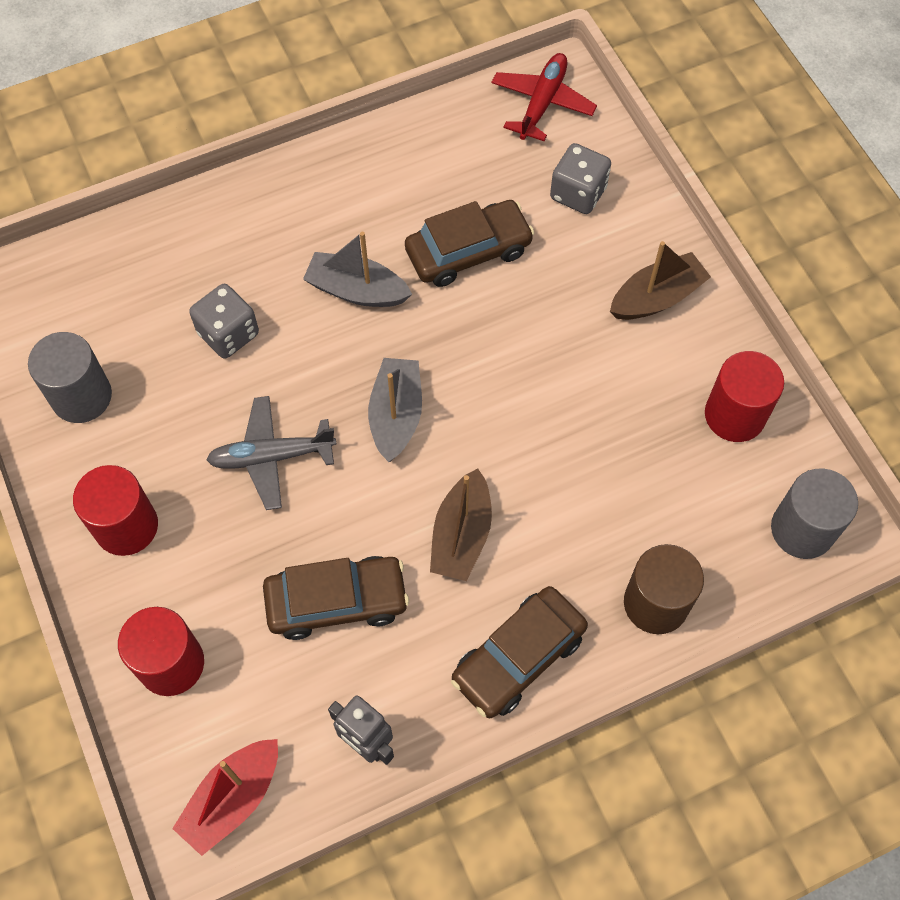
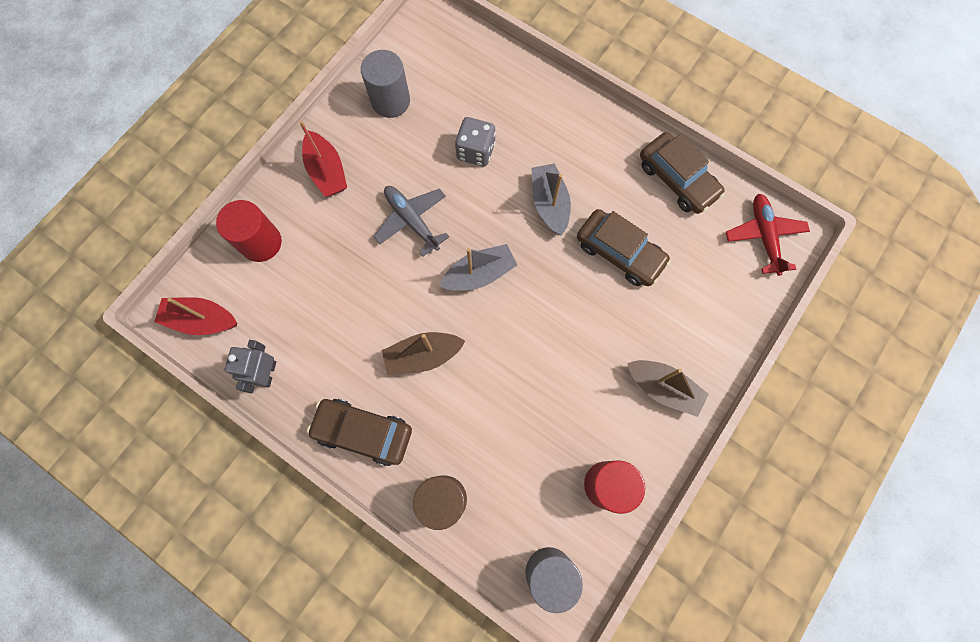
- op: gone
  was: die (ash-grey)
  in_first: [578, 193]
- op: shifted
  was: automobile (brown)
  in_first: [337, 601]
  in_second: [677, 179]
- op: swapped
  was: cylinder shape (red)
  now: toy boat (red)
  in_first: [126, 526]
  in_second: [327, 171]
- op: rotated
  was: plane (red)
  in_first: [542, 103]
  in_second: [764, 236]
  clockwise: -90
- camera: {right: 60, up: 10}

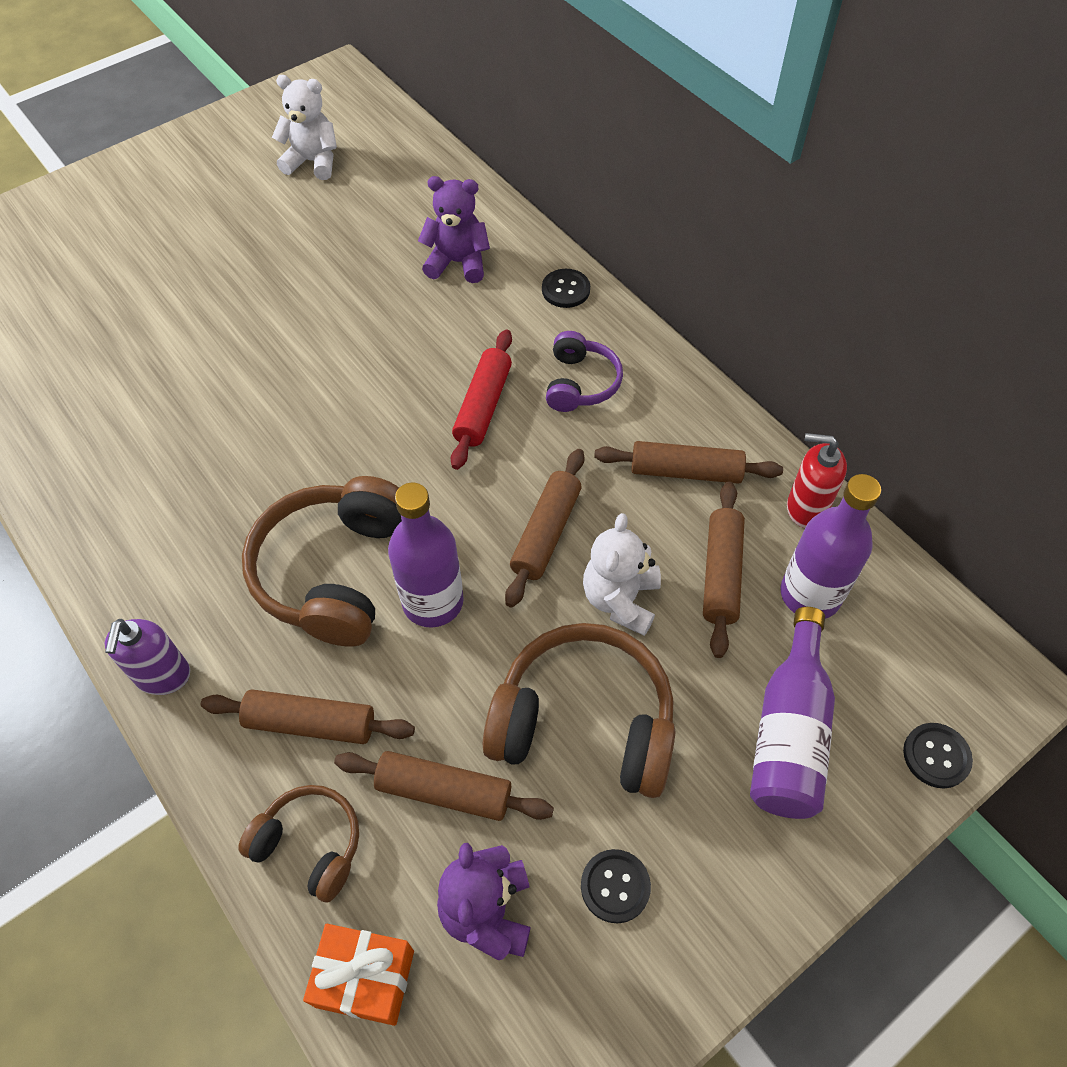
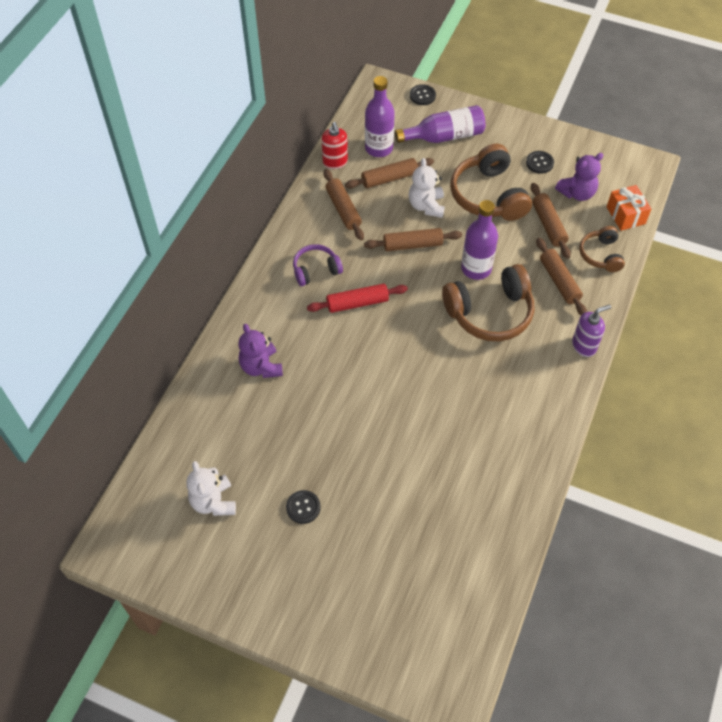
- op: shifted
  was: shirt button (black)
  in_first: [565, 290]
  in_second: [303, 507]
- op: rotated
  was: teddy bear (white)
  in_first: [620, 599]
  in_second: [426, 206]
  clockwise: 105
- camera: {right: -120, up: 0}

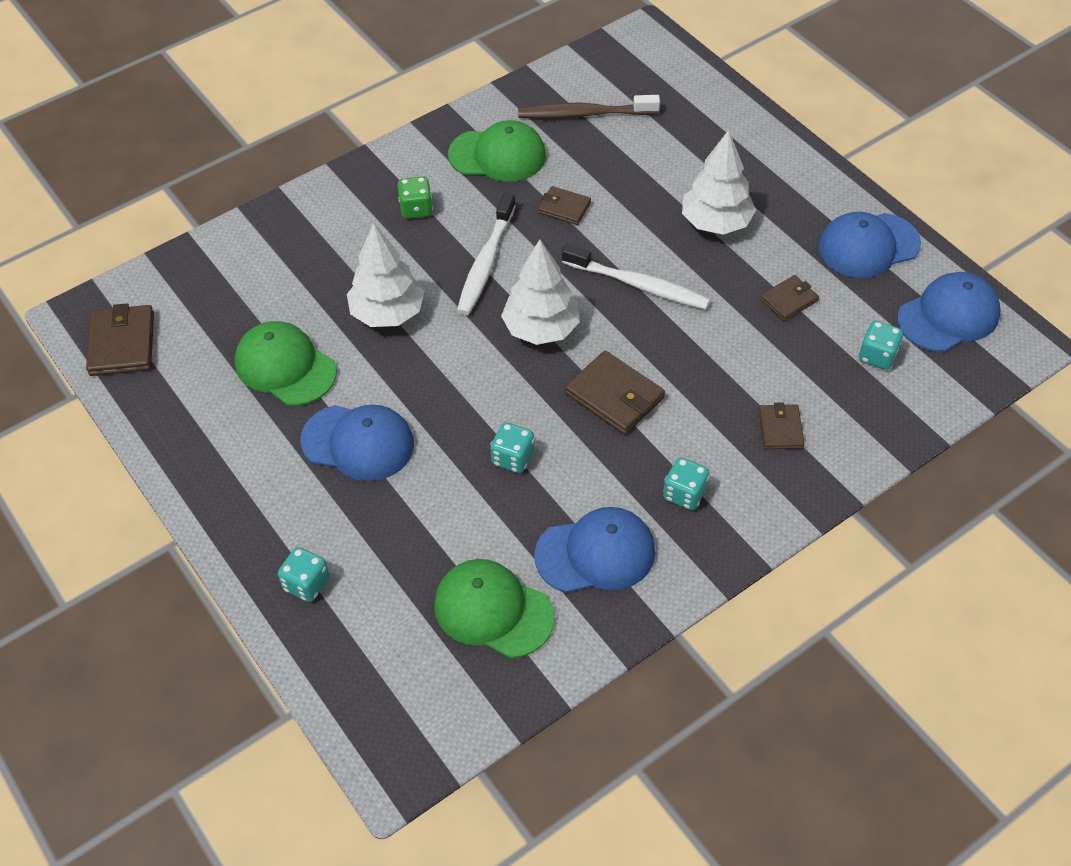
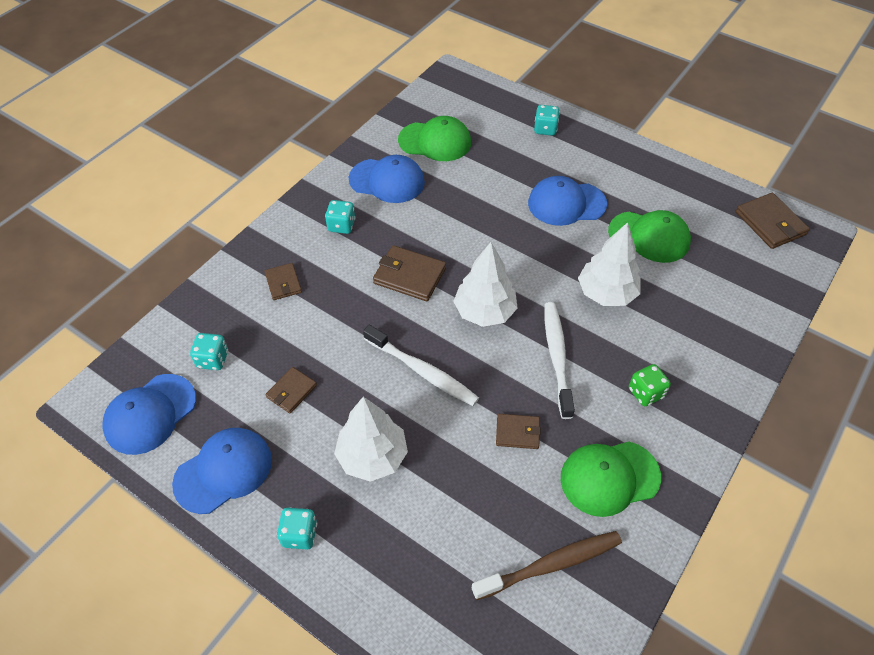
- op: shifted
  was: die (aqua)
  in_first: [513, 458]
  in_second: [300, 534]
- op: rotated
  was: peaked cap (blue)
  in_first: [596, 553]
  in_second: [387, 181]
  clockwise: -135
- op: rotated
  was: toothbrush (white)
  in_first: [638, 285]
  in_second: [422, 371]
  clockwise: -150
- camera: {right: 160, up: 0}

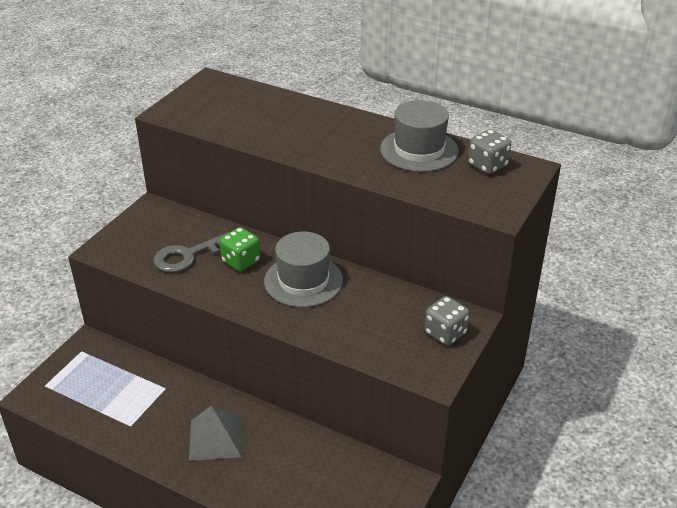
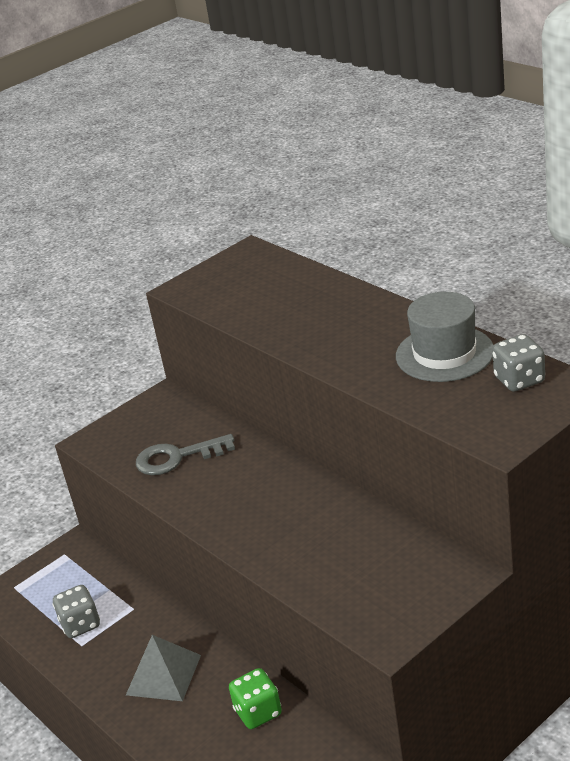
- op: gone
  was: top hat (ash-grey)
  in_first: [303, 281]
- op: shifted
  was: die (green)
  in_first: [241, 261]
  in_second: [258, 712]
- op: shifted
  was: die (ash-grey)
  in_first: [445, 333]
  in_second: [80, 624]
- camera: {right: 25, up: -5}

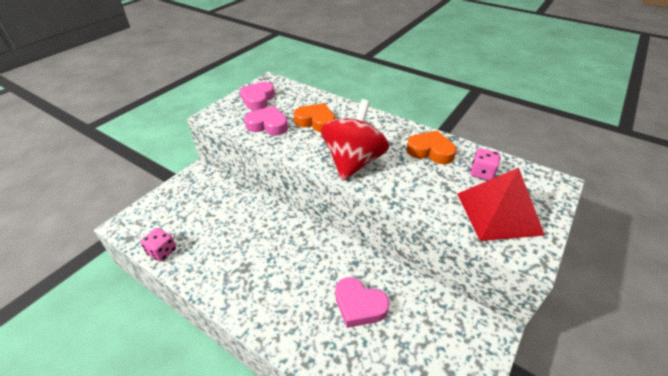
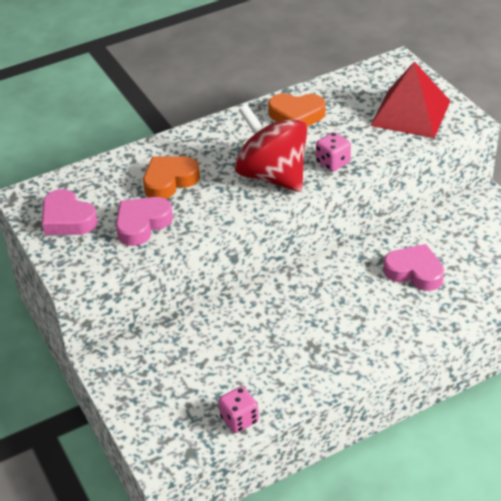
- op: shifted
  was: die (rosy)
  in_first: [481, 173]
  in_second: [333, 163]
- op: rotated
  was: heart (rosy)
  in_first: [359, 305]
  in_second: [414, 272]
  clockwise: -120
- op: rotated
  was: heart (orange)
  in_first: [430, 151]
  in_second: [296, 115]
  clockwise: -135
- camera: {right: -60, up: 0}

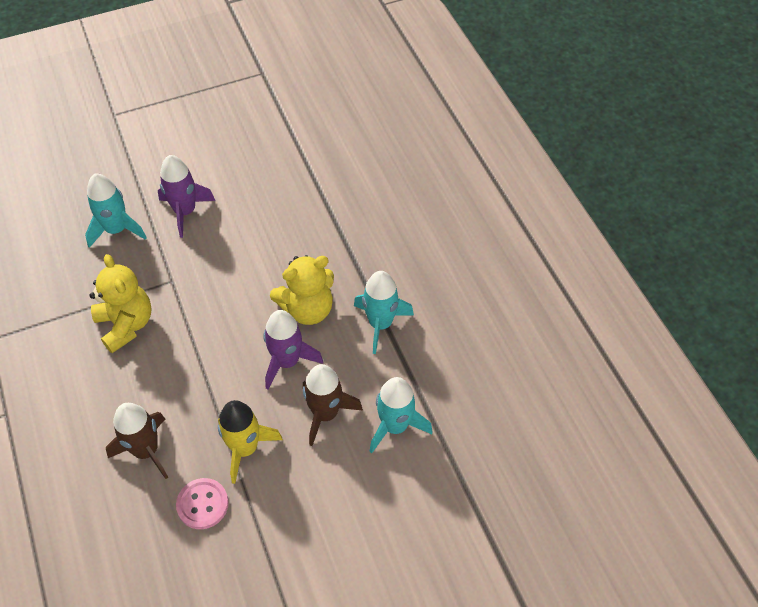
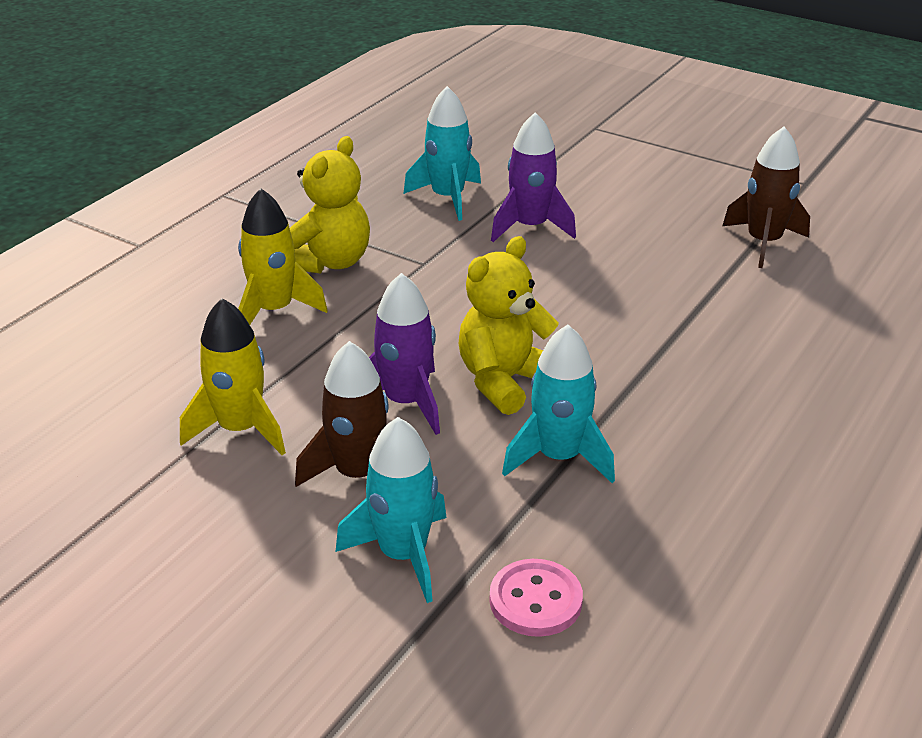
- op: new
  now: toy rocket (golden)
  in_second: [274, 310]
- op: shifted
  was: toy rocket (brown)
  in_first: [146, 450]
  in_second: [763, 243]
- op: shifted
  was: shirt button (rosy)
  in_first: [202, 504]
  in_second: [535, 600]
- op: rotated
  was: teddy bear (golden)
  in_first: [307, 309]
  in_second: [505, 381]
  clockwise: 105
- camera: {right: 55, up: -20}

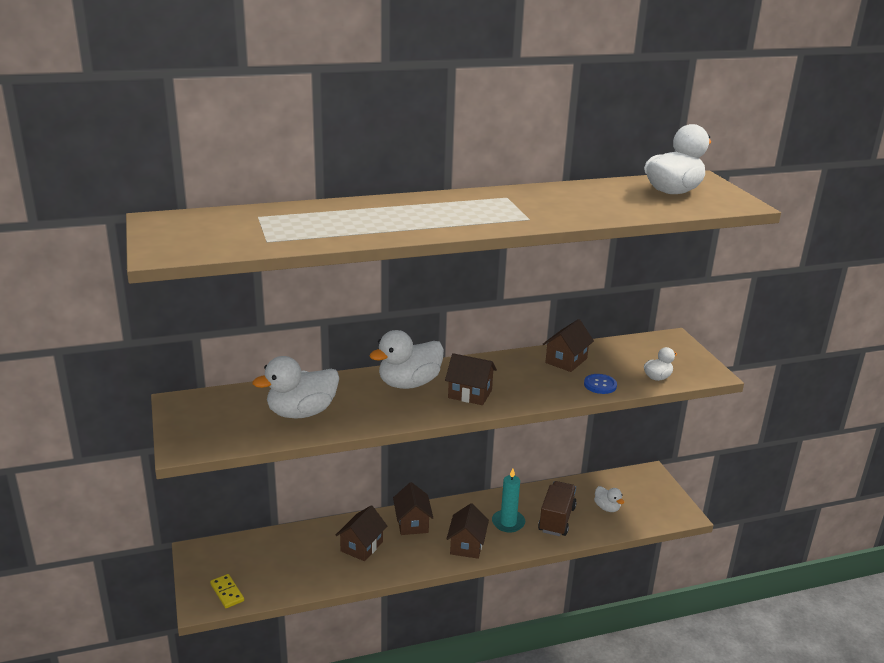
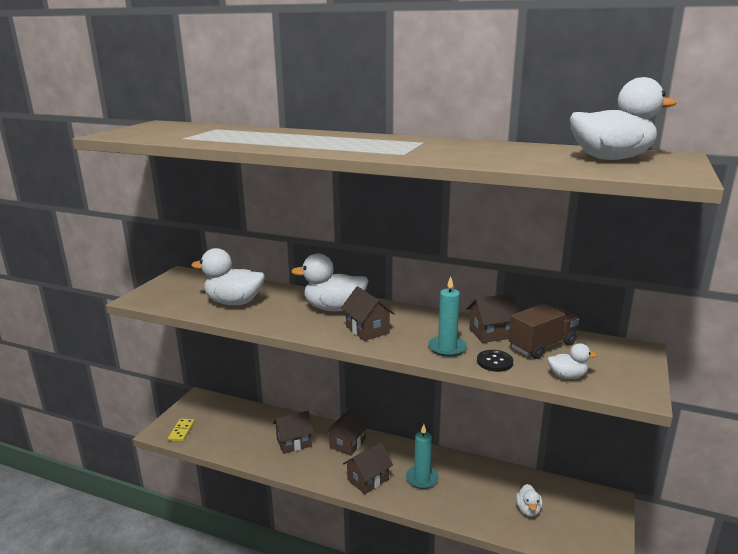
- op: new
  now: candle (aqua)
  in_second: [447, 348]
- op: shifted
  was: lorry (brown)
  in_first: [556, 519]
  in_second: [542, 346]
- op: repainted
  was: shirt button (blue)
  now: shirt button (black)
  in_first: [600, 385]
  in_second: [494, 362]
- camera: {right: 40, up: -5}

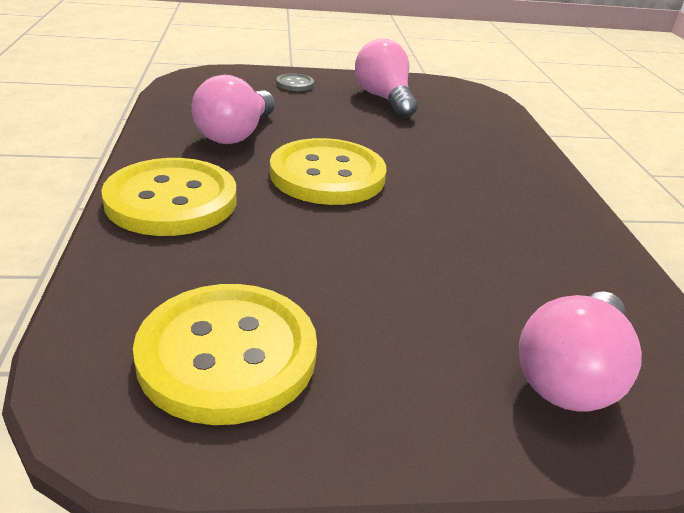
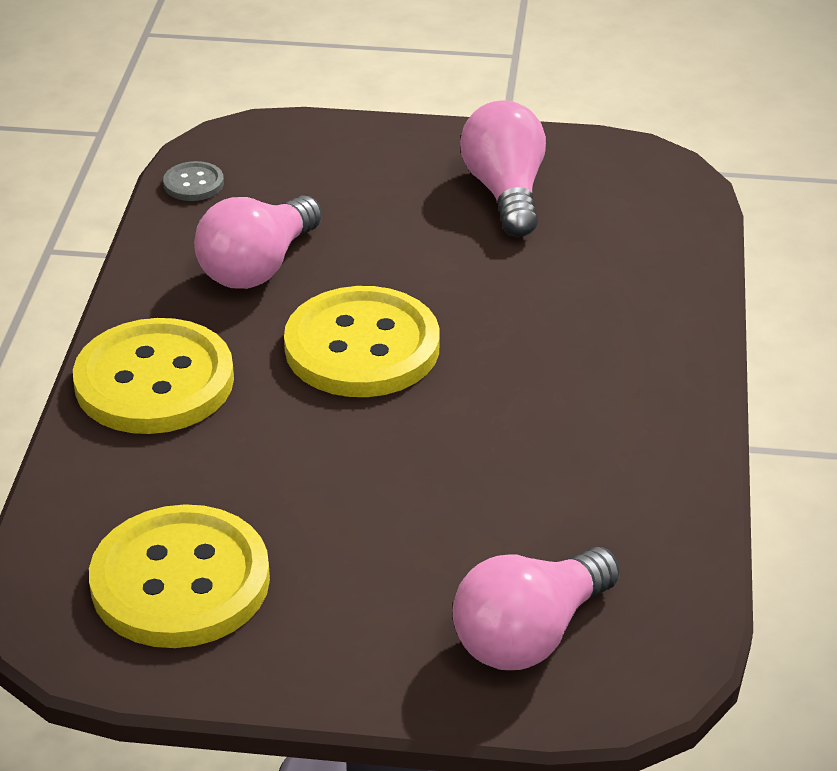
- op: shifted
  was: shirt button (ash-grey)
  in_first: [295, 84]
  in_second: [193, 183]
- camera: {right: 15, up: 5}

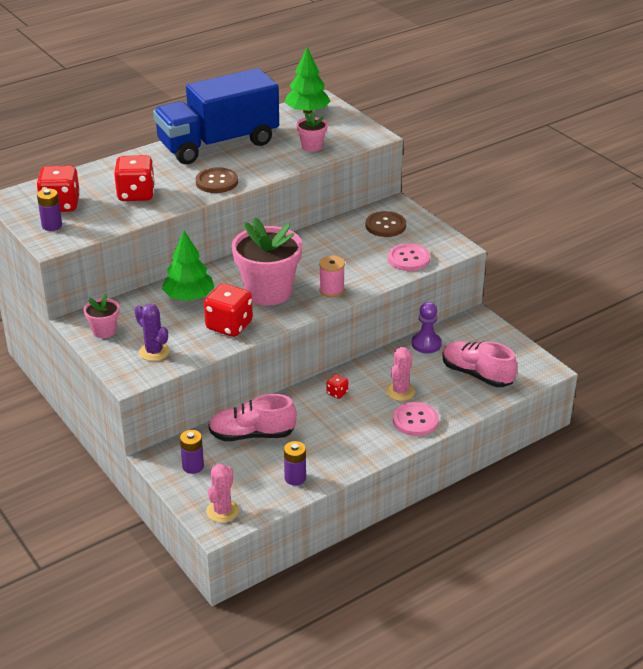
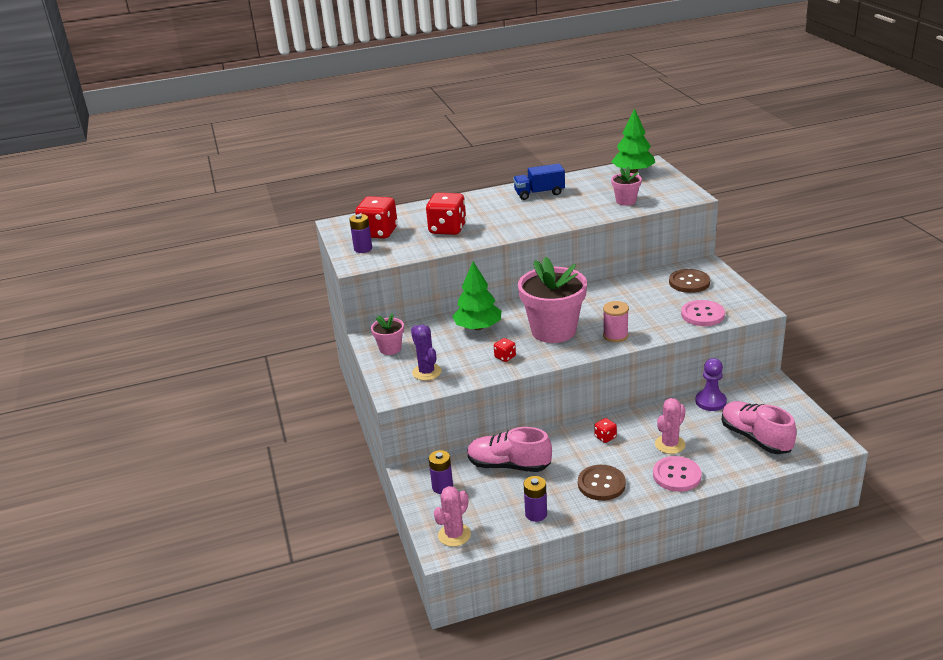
- op: shifted
  was: shirt button (brown)
  in_first: [217, 182]
  in_second: [601, 484]
- op: scaled
  was: lorry (blue)
  in_first: [218, 144]
  in_second: [539, 193]
  ratio: 0.44
- op: scaled
  was: die (red)
  in_first: [229, 326]
  in_second: [505, 357]
  ratio: 0.46
- camera: {right: 20, up: -5}

